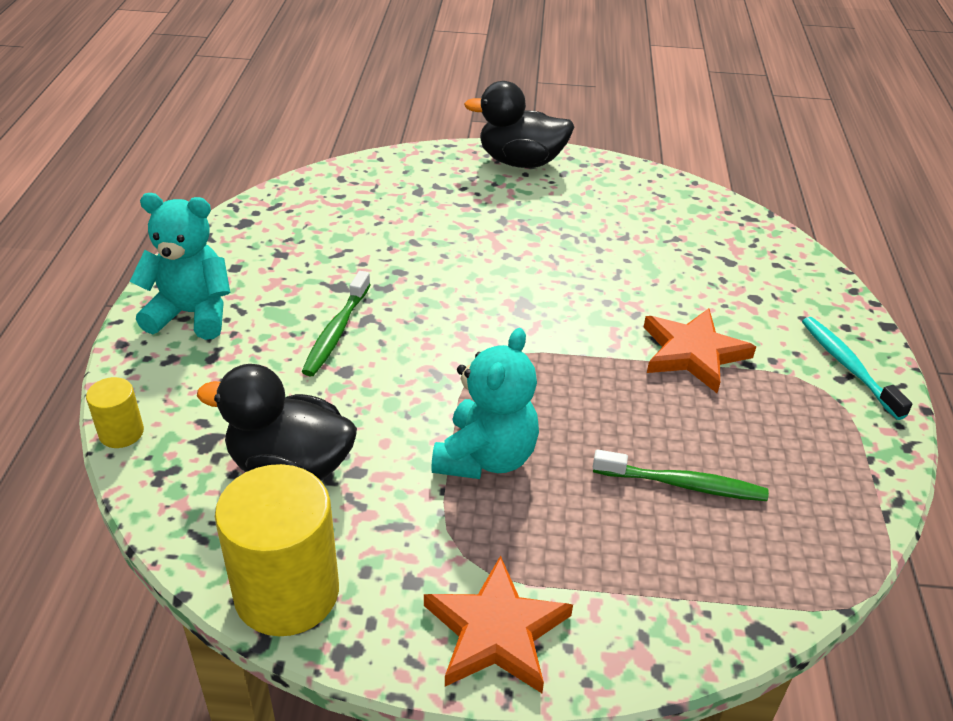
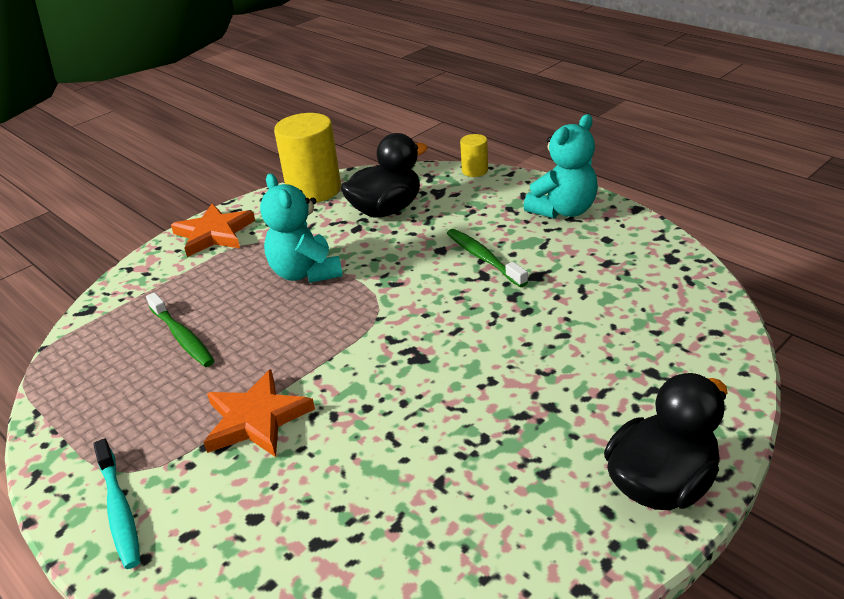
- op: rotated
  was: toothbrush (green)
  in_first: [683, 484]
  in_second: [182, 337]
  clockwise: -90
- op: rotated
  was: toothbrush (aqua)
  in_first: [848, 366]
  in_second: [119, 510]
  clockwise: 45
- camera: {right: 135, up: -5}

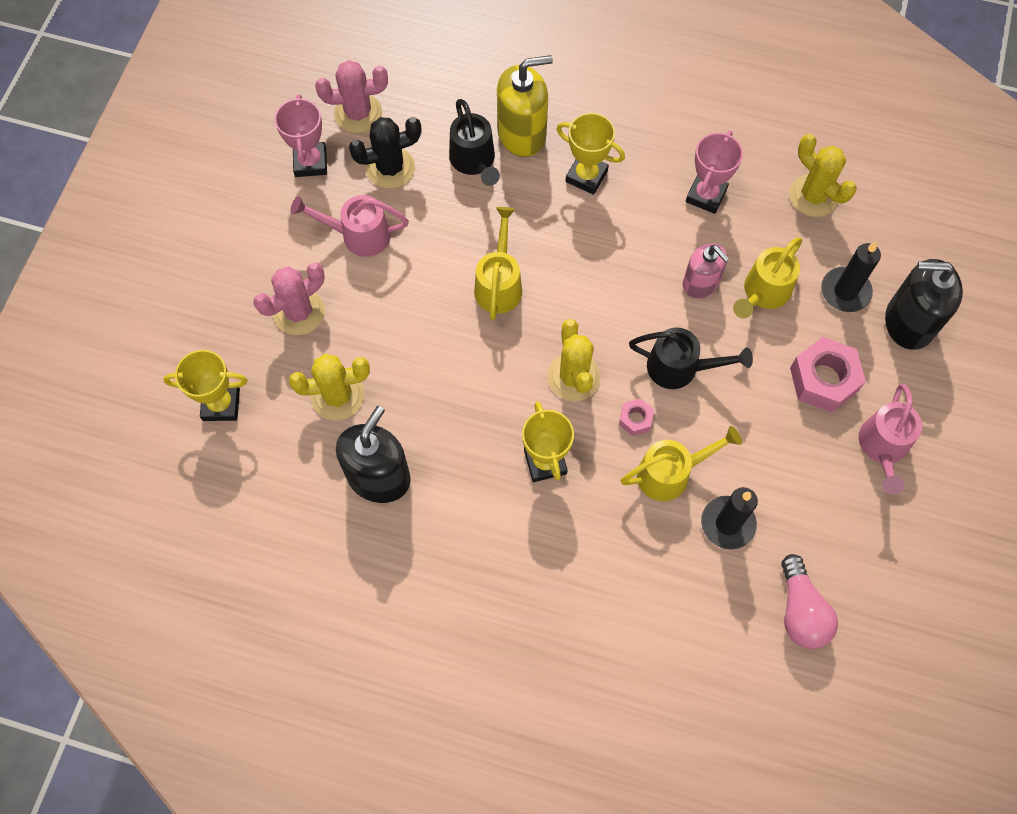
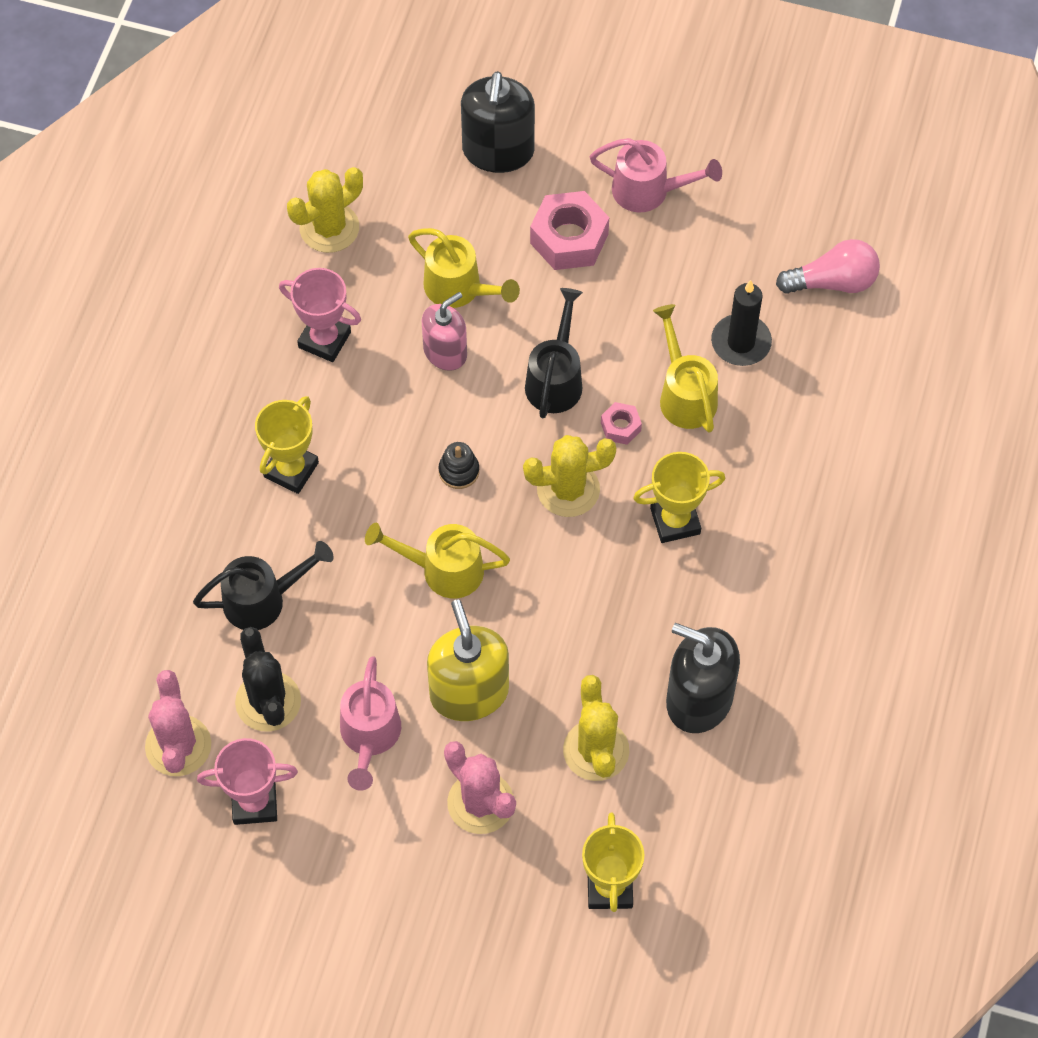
- op: gone
  was: candle (black)
  in_first: [845, 291]
- op: new
  now: stacking toy (black)
  in_second: [459, 471]
- op: shifted
  was: pump bottle (golden)
  in_first: [522, 134]
  in_second: [469, 692]
- camera: {right: -90, up: -5}

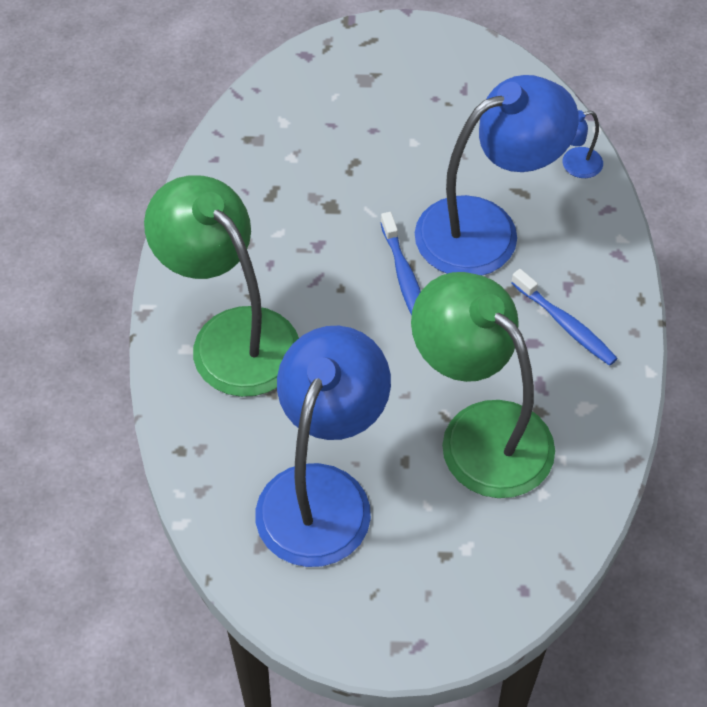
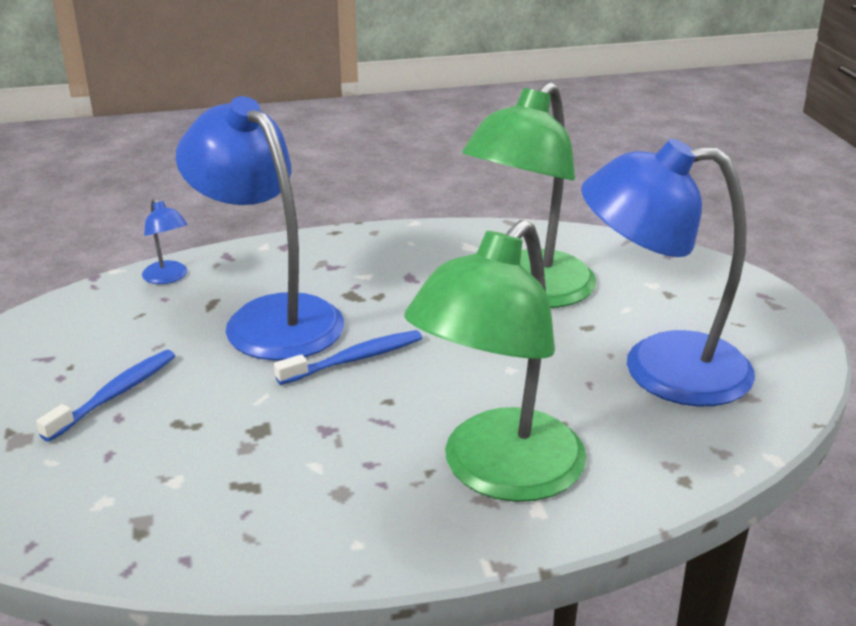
- op: shifted
  was: toothbrush (blue)
  in_first: [565, 324]
  in_second: [115, 395]
- camera: {right: -105, up: -25}

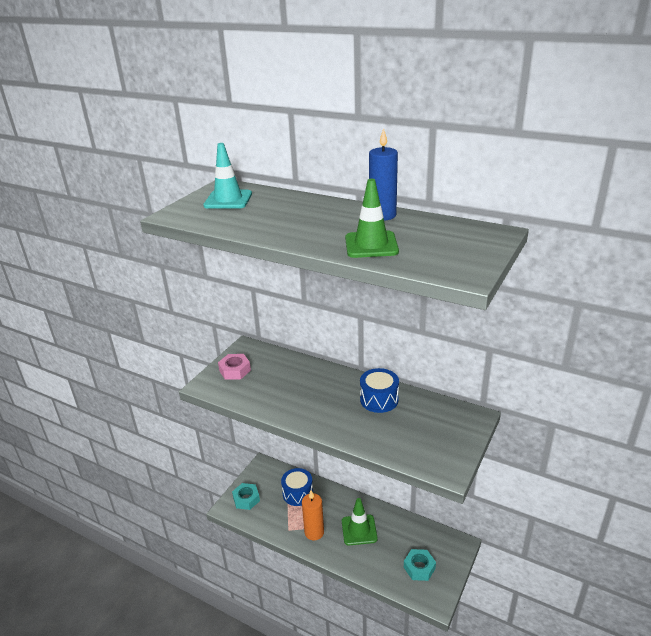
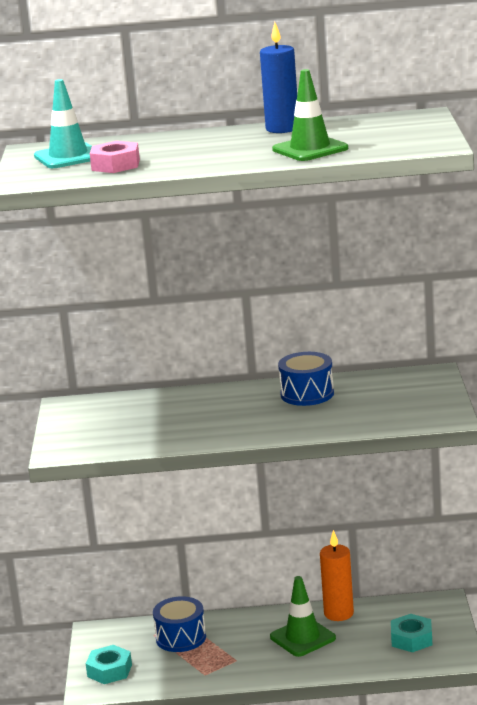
- op: shifted
  was: nut (rosy)
  in_first: [235, 370]
  in_second: [115, 165]
- op: shifted
  was: candle (orange)
  in_first: [314, 532]
  in_second: [338, 613]
- camera: {right: -30, up: -10}

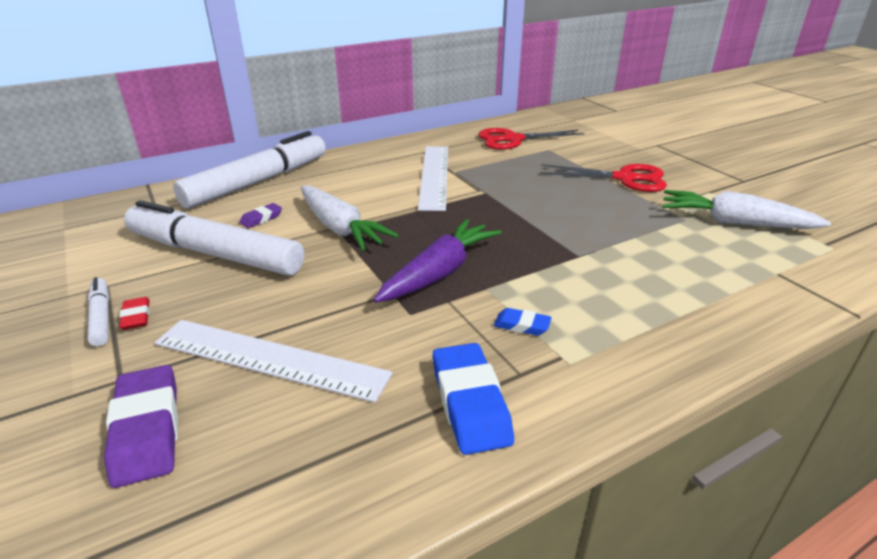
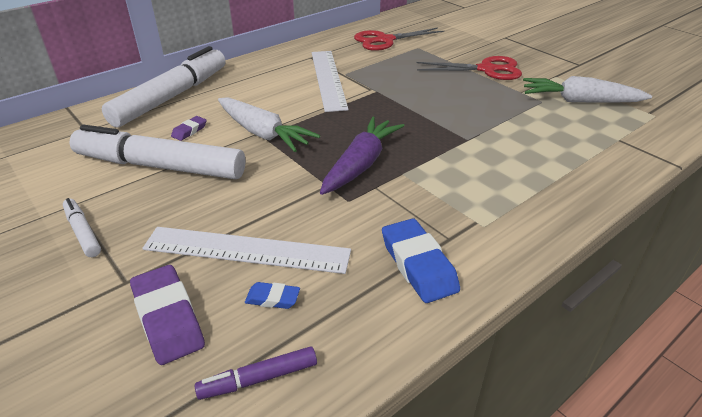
- op: gone
  was: eraser (red)
  in_first: [136, 317]
- op: new
  now: marker pen (royal purple)
  in_second: [259, 379]
- op: shifted
  was: eraser (blue)
  in_first: [522, 325]
  in_second: [273, 298]
- camera: {right: -10, up: 5}

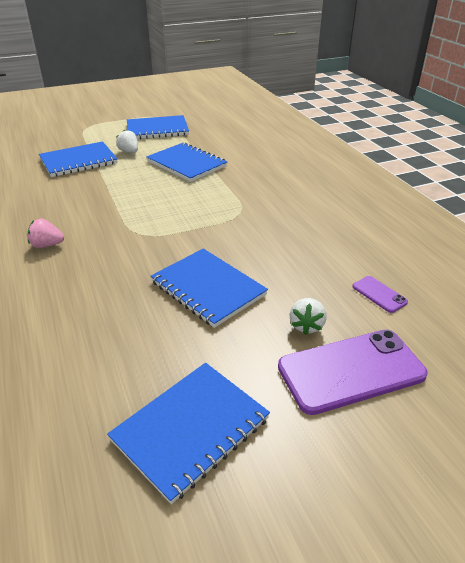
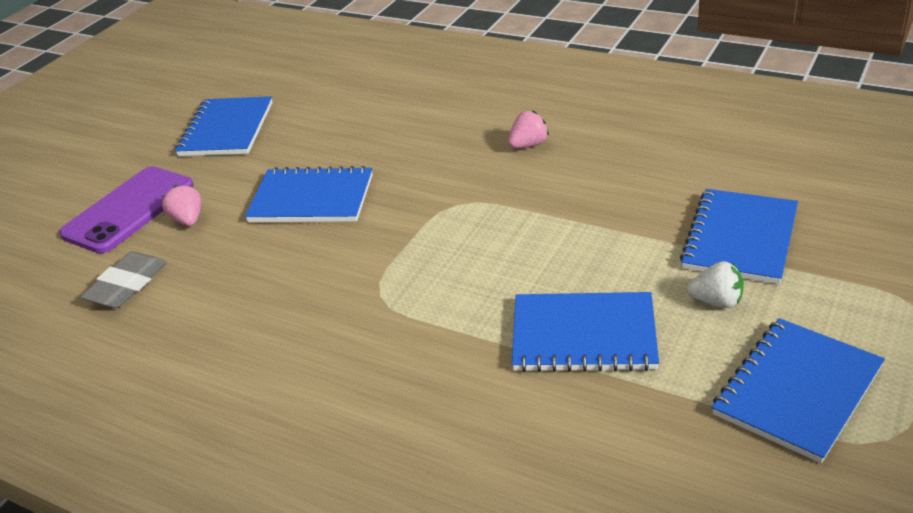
- op: swapped
  was: phone (royal purple)
  now: eraser (ash-grey)
  in_first: [379, 294]
  in_second: [127, 285]
- op: repainted
  was: strawberry (white)
  now: strawberry (rosy)
  in_first: [306, 325]
  in_second: [188, 220]
- camera: {right: 145, up: 0}

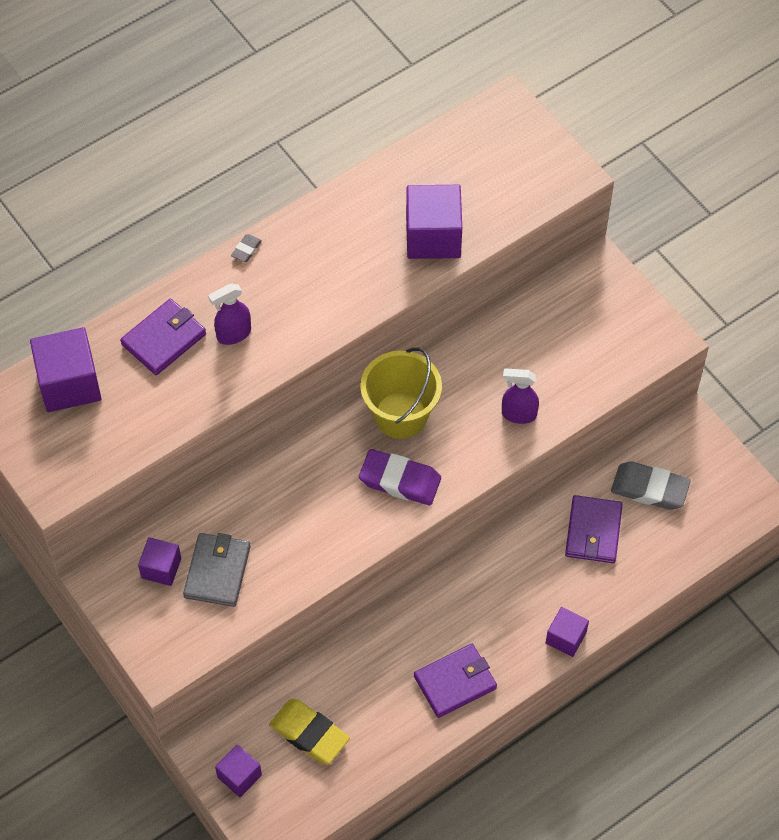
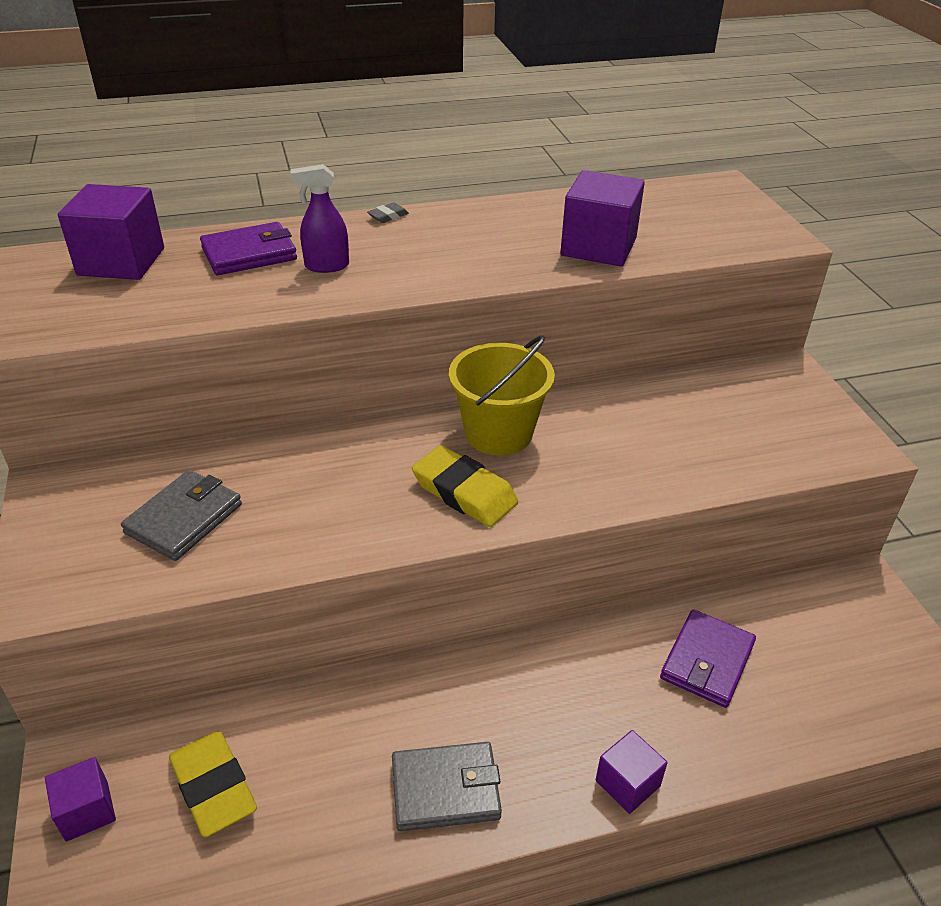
- op: gone
  was: block (royal purple)
  in_first: [161, 568]
- op: gone
  was: sprayer (royal purple)
  in_first: [518, 414]
- op: gone
  was: eraser (ash-grey)
  in_first: [650, 489]
- op: repainted
  was: eraser (royal purple)
  now: eraser (golden)
  in_first: [400, 480]
  in_second: [464, 492]
- op: repainted
  was: card wallet (royal purple)
  now: card wallet (ash-grey)
  in_first: [455, 682]
  in_second: [445, 789]
- camera: {right: 20, up: -20}

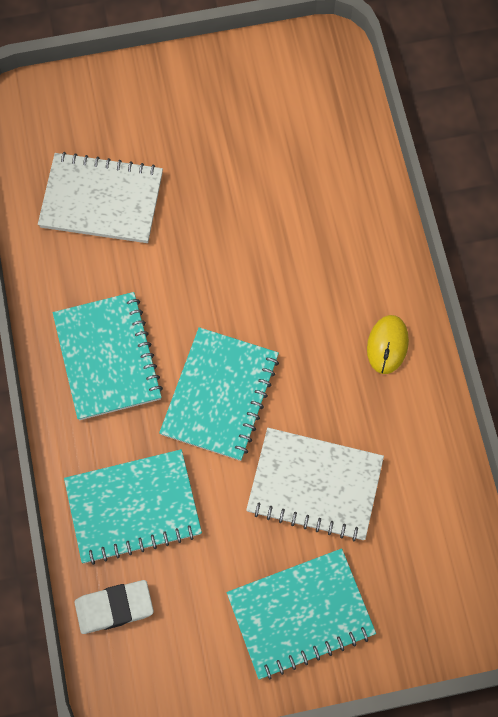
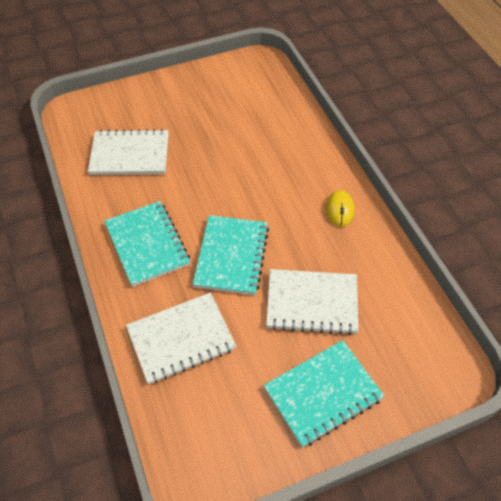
- op: gone
  was: eraser (white)
  in_first: [114, 607]
- op: repainted
  was: notebook (aqua)
  now: notebook (white)
  in_first: [133, 507]
  in_second: [181, 339]
- camera: {right: -10, up: -15}

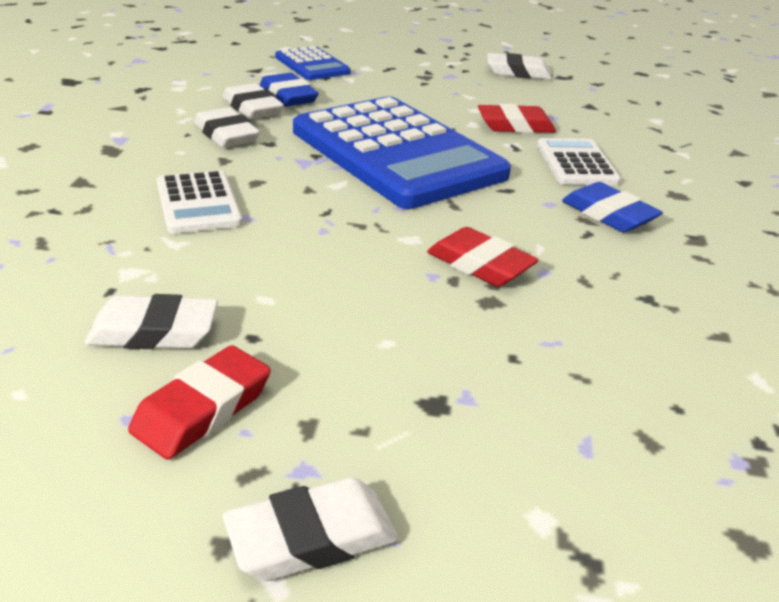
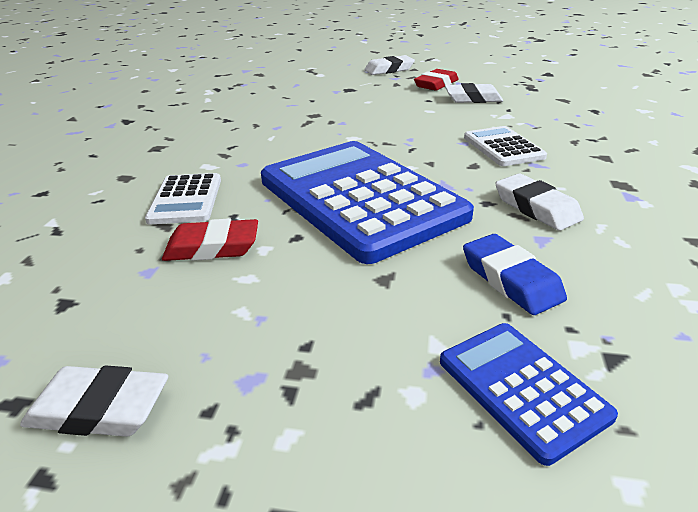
- op: gone
  was: eraser (white)
  in_first: [252, 108]
- op: gone
  was: eraser (red)
  in_first: [480, 265]
- op: gone
  was: eraser (blue)
  in_first: [608, 214]
- camera: {right: -175, up: 0}

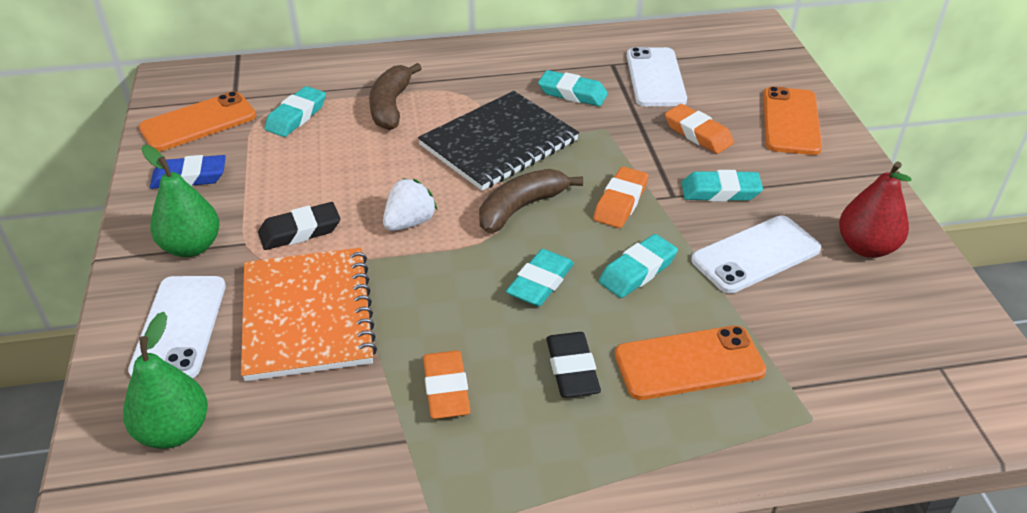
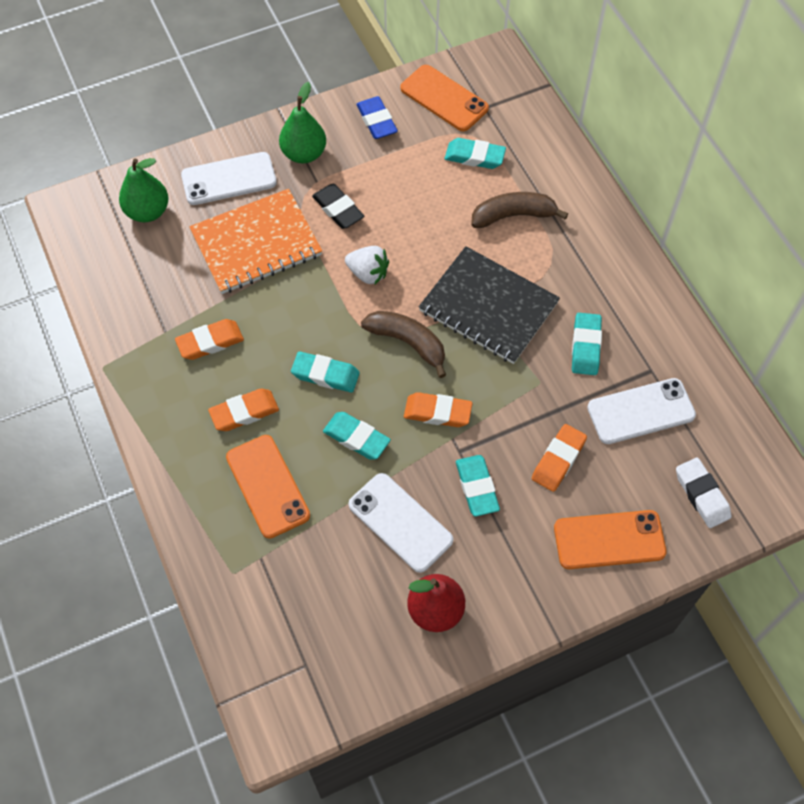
- op: new
  now: eraser (white)
  in_second: [701, 495]
- op: repainted
  was: eraser (black)
  now: eraser (orange)
  in_first: [572, 369]
  in_second: [244, 412]
- camera: {right: 75, up: 20}

